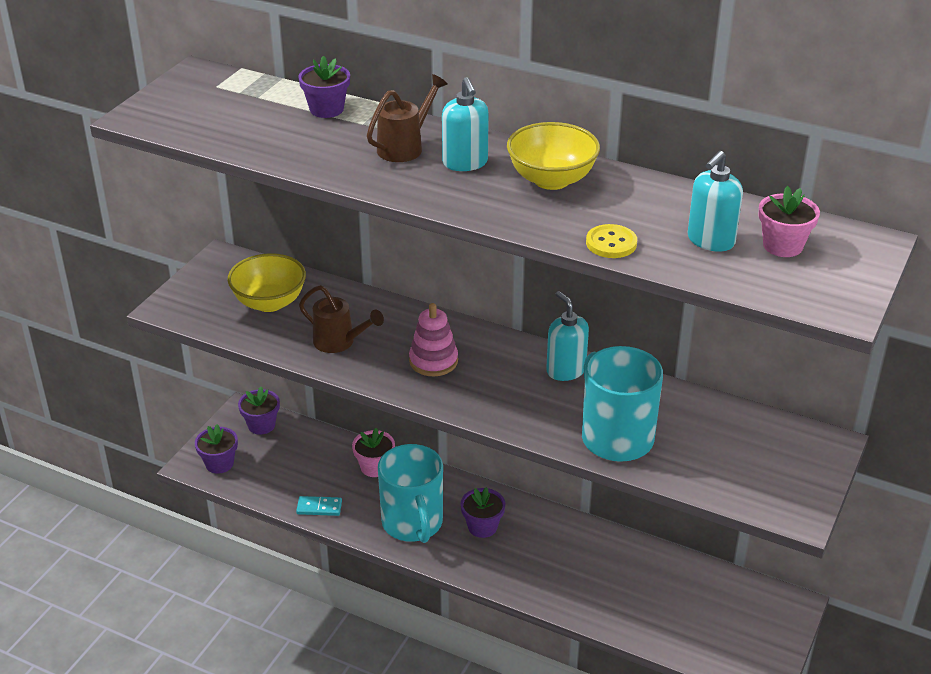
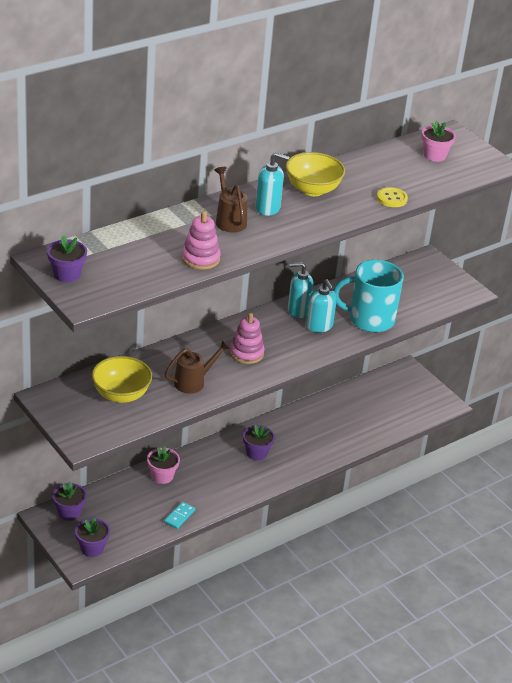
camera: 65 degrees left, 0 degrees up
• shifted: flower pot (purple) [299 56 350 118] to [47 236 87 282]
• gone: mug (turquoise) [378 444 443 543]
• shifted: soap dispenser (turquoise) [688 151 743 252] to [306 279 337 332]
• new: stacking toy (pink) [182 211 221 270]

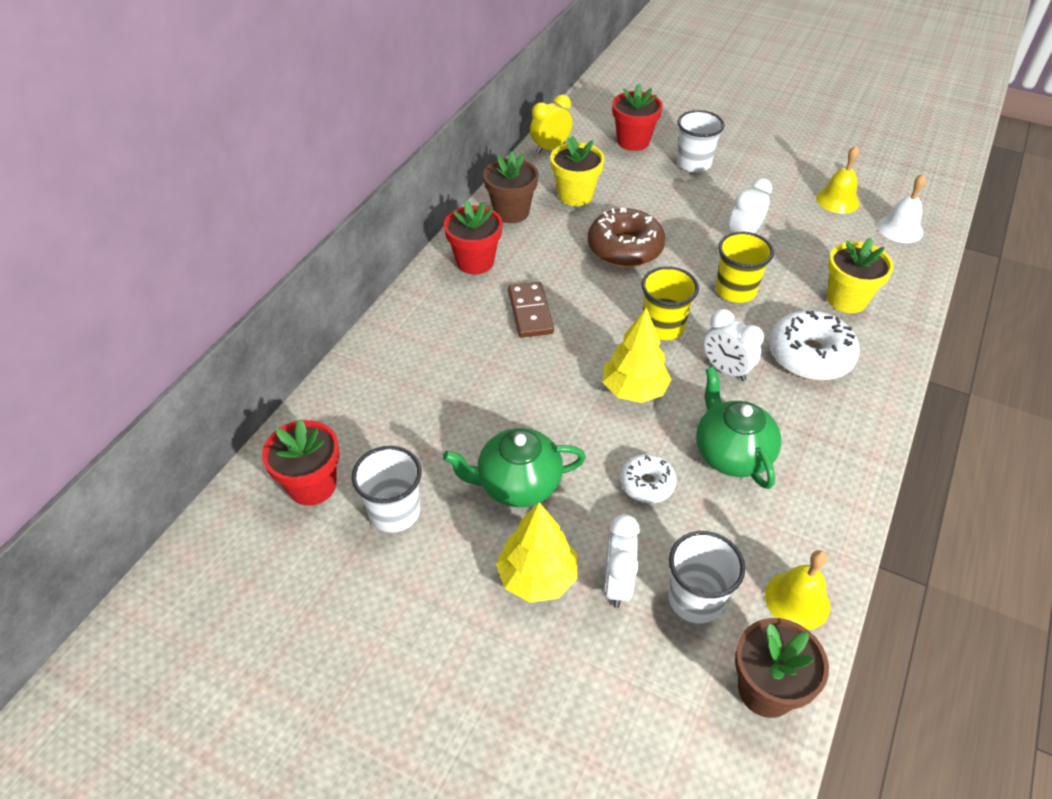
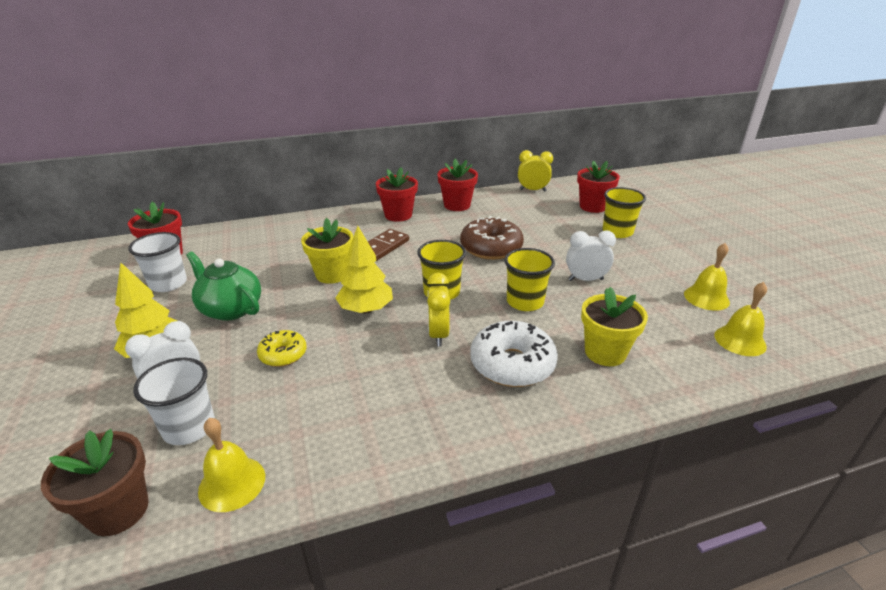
camera: 45 degrees right, 15 degrees down
• repainted: flower pot (brown) [483 152 538 223] to flower pot (red) [437 159 478 211]
• shifted: flower pot (yellow) [550 136 605 206] to [301 218 353 284]
• repainted: donut (white) [620 454 677 503] to donut (yellow) [257 330 307 367]
• repainted: cup (white) [677 110 725 172] to cup (yellow) [602 187 646 238]
• gone: teapot (green) [696 367 781 489]
• repainted: clock (white) [703 309 764 381] to clock (yellow) [427 273 450 347]
• repainted: bell (white) [877 174 926 243] to bell (yellow) [714 282 767 356]

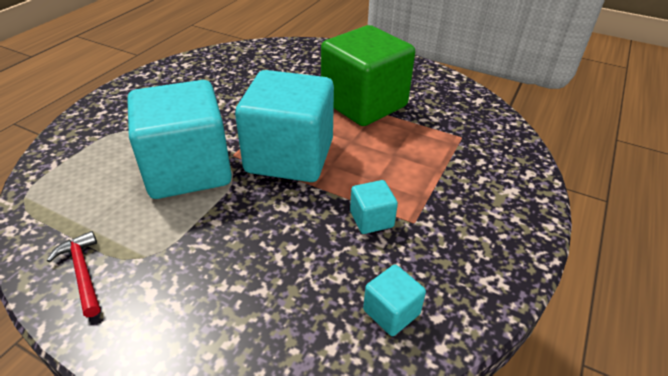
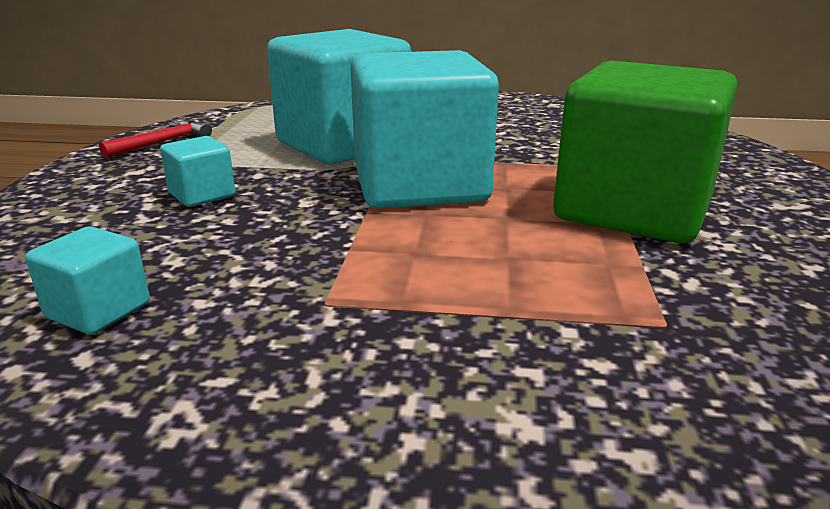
camera: 70 degrees right, 15 degrees down
• shifted: cube (turquoise) [350 180 398 234] to [160 136 235 207]

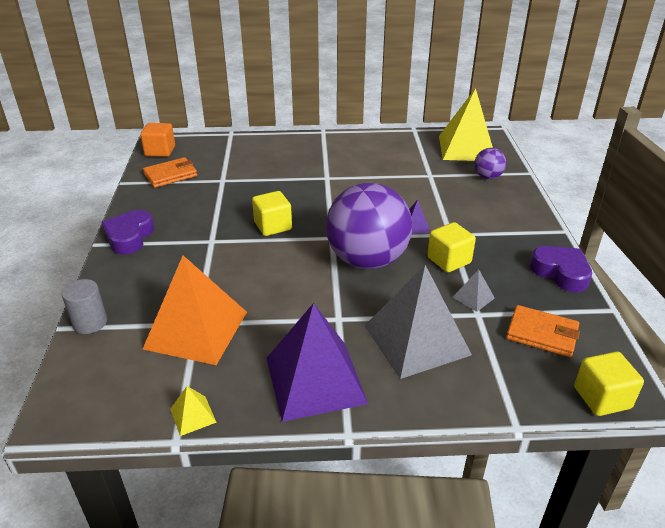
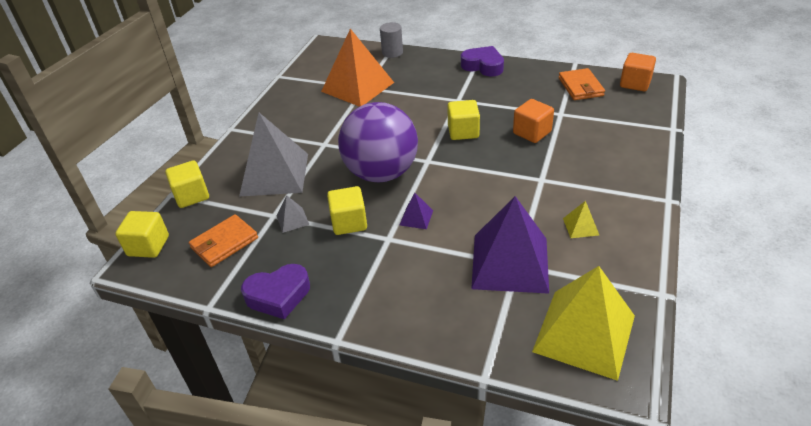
camera: 115 degrees right, 5 degrees up
• shifted: pyramid (yellow) [170 386 217 436] to [563 201 599 238]
• shifted: pyramid (purple) [266 303 368 422] to [471 196 549 294]
• gone: ball (purple) [474 148 506 179]
• new: cube (yellow) [165 161 209 208]
• new: cube (orange) [513 99 554 143]

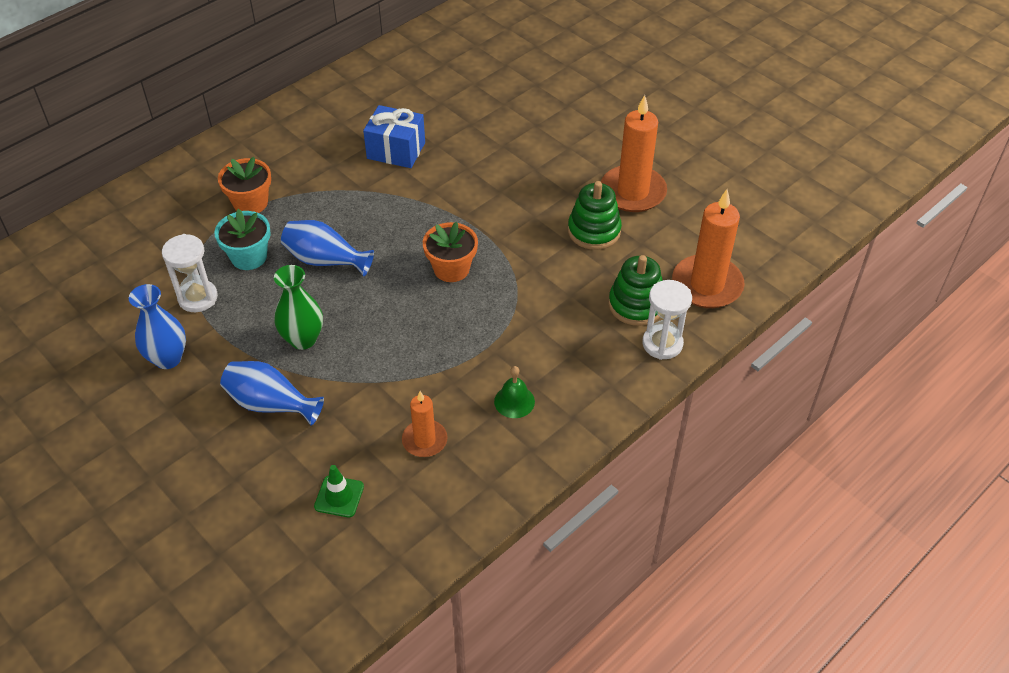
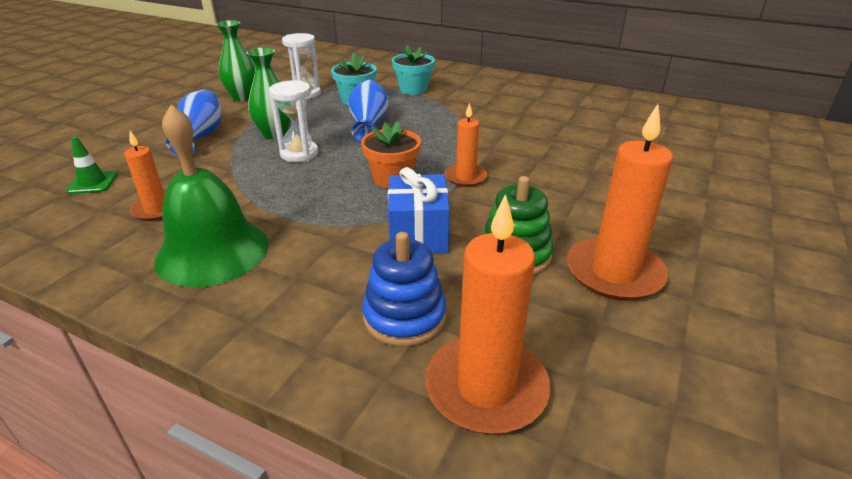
camera: 70 degrees right, 15 degrees down
• repainted: vase (blue) [129 284 186 369] to vase (green) [216 20 256 101]
• repainted: flower pot (orange) [218 157 271 213] to flower pot (turquoise) [392 45 435 95]
• shifted: gift (blue) [363 105 425 168] to [388 167 450 253]
• scaled: bell (green) [494 366 535 418] = [154 104 269 287] x2.27
• repainted: stacking toy (green) [608 255 663 326] to stacking toy (blue) [362 232 446 346]
• shifted: hourglass (white) [642 280 692 360] to [269 80 318 162]
• new: candle (orange) [445 103 488 187]

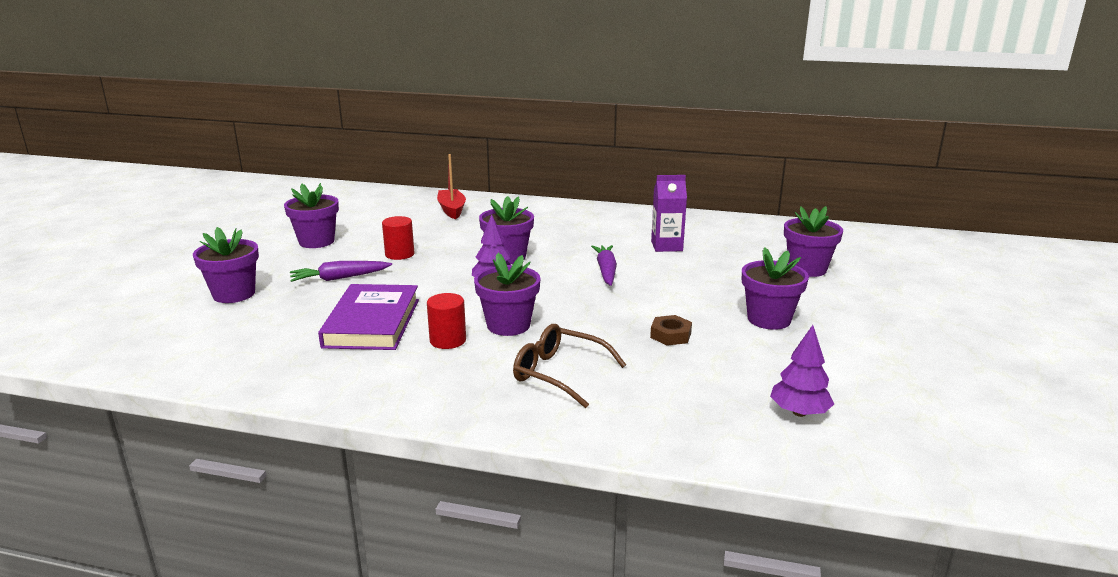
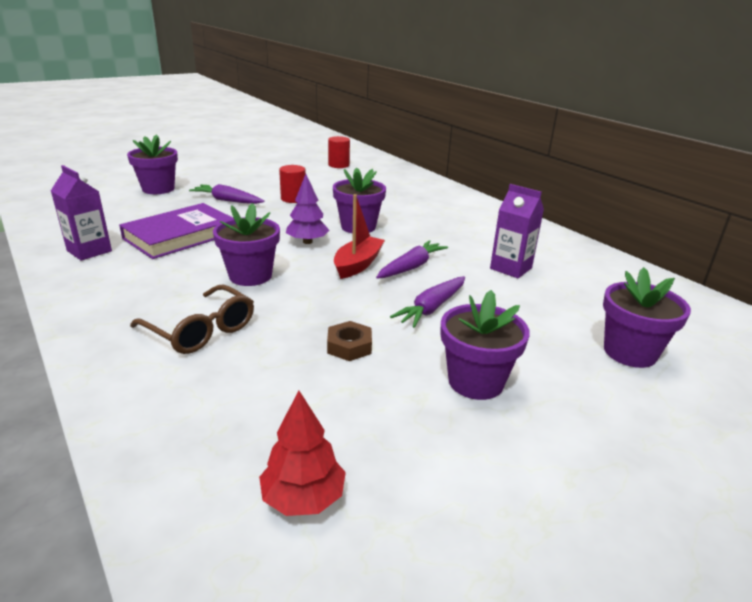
camera: 40 degrees right, 5 degrees up
• gone: flower pot (purple) [284 183 339 248]
• shifted: cylinder (red) [427 293 466 349] to [328 136 350 168]
• shifted: boat (red) [437 154 466 219] to [334 194 385 279]
• rotated: glasses (brown) [513 324 626 408] = [130 285 254 354] 150 degrees clockwise
• repainted: tree (purple) [770 325 834 417] to tree (red) [259 391 346 516]
• new: carton (purple) [51 165 112 261]
• new: carrot (purple) [390 276 465 328]

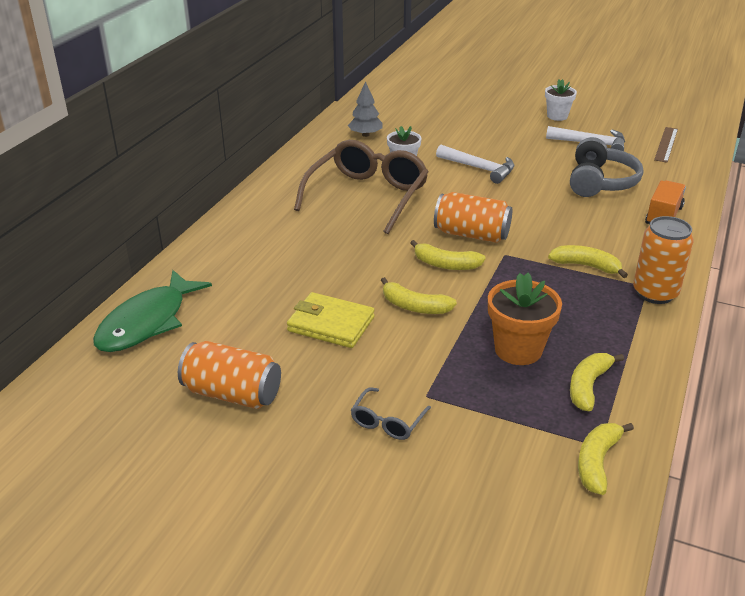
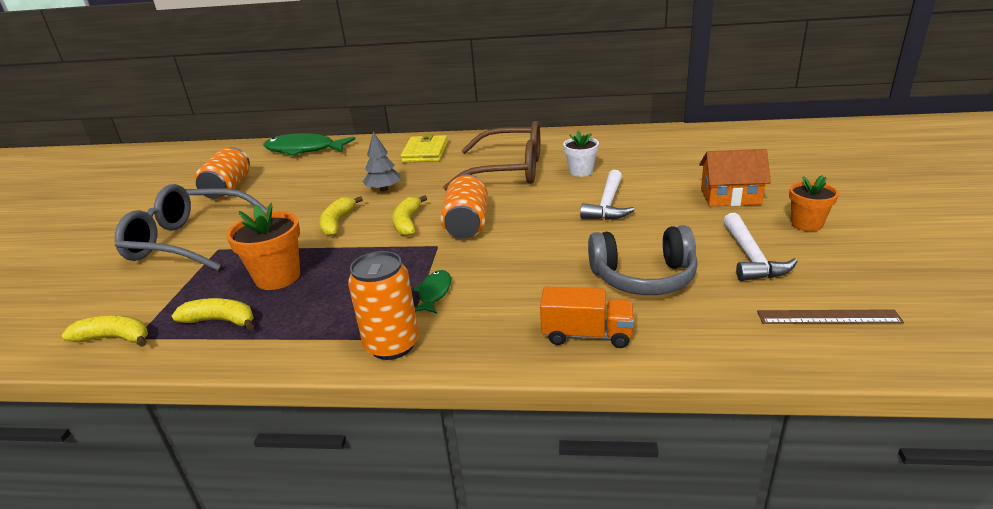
camera: 75 degrees right, 5 degrees down
• shifted: wallet (yellow) [287 292 375 348] to [400 134 448 163]
• shifted: tree (grey) [348 81 383 137] to [363 132 401 191]
• scaled: glasses (grey) [351 387 431 440] = [115 184 268 271] x2.31
• repainted: flower pot (white) [545 79 577 121] to flower pot (orange) [789 175 839 231]
• swapped: banana (yellow) [548 245 628 278] to fish (green) [413 270 451 314]
• new: house (orange) [699 149 771 206]

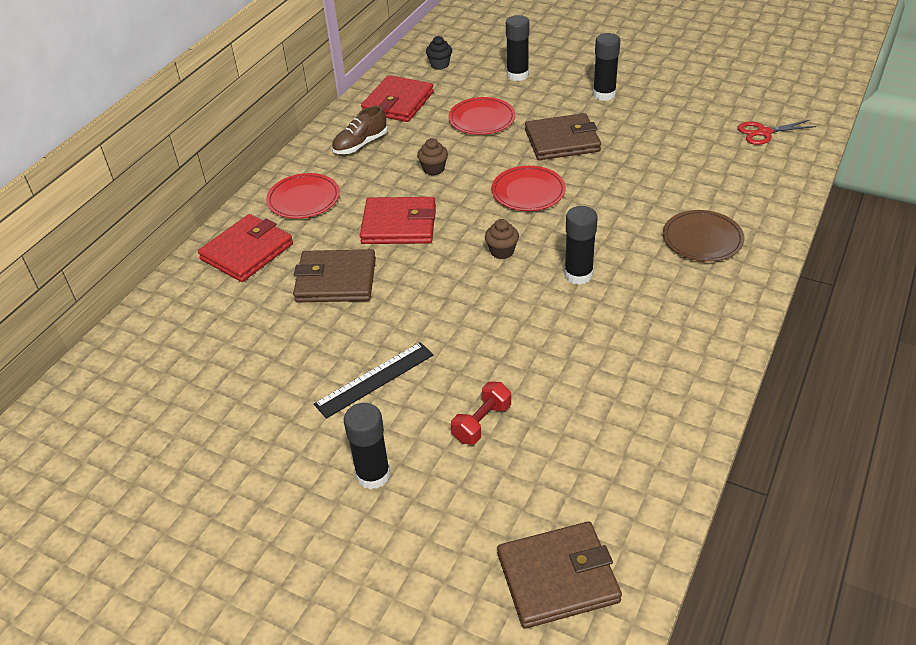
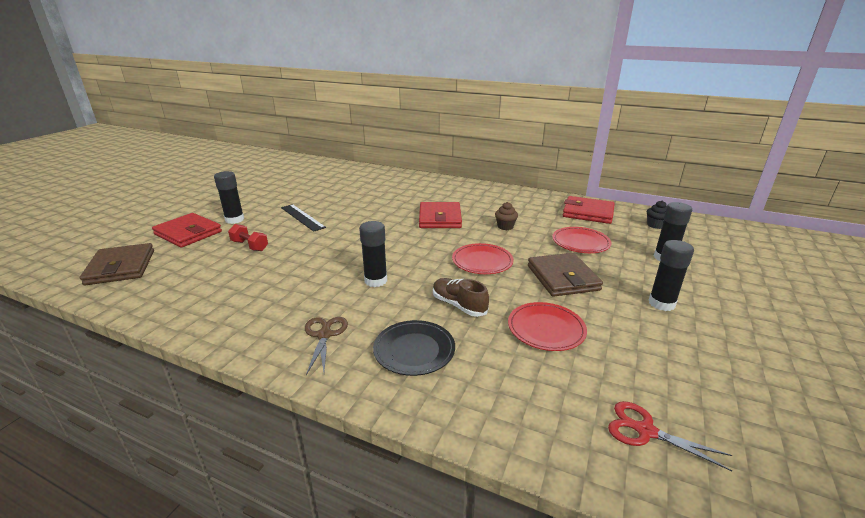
camera: 85 degrees right, 15 degrees down
• shifted: wallet (red) [198 214 293 282] to [152 213 222 248]
• shifted: plate (red) [266 173 340 219] to [508 302 587 351]
• gone: wallet (brown) [293 249 376 302]
• shifted: shoe (brown) [332 106 388 154] to [433 278 489 317]
• gone: cupcake (brown) [485 219 519 259]
• repainted: plate (brown) [663 210 744 262] to plate (black) [373 320 455 376]
• rotated: scissors (red) [738 120 816 145] = [608 401 732 471] 45 degrees counterclockwise
• new: scissors (brown) [305 317 348 375]

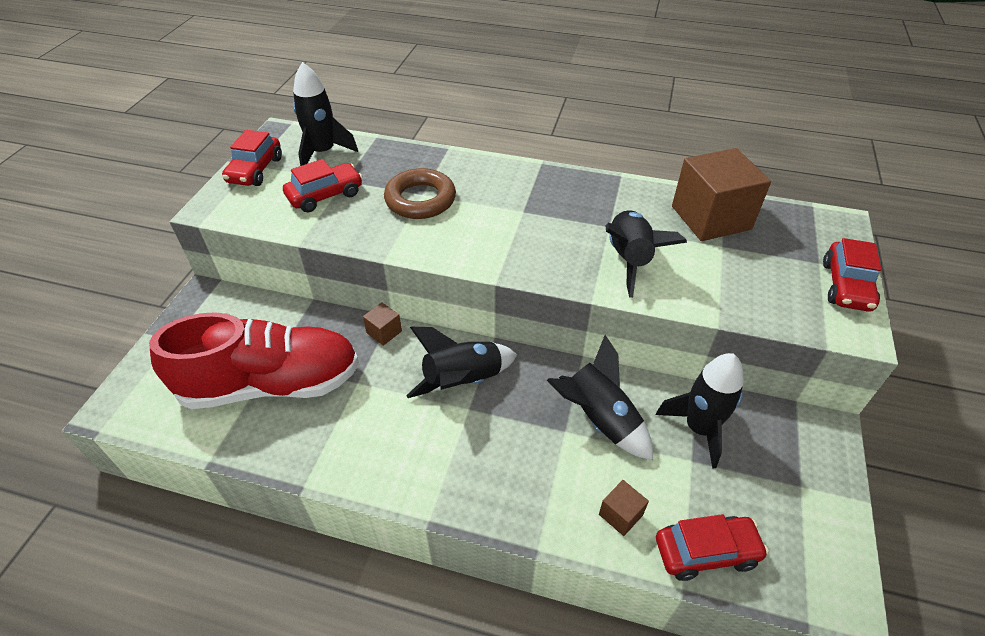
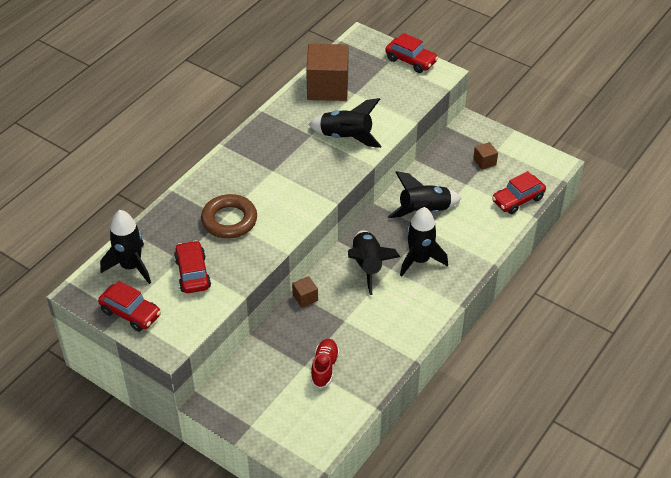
camera: 70 degrees left, 0 degrees up
• scaled: shoe (red) [149 312 359 409] = [311 339 339 388] x0.43
• shifted: cube (brown) [599 480 649 536] to [473 142 498 170]
• shifted: rocket (black) [656 353 744 469] to [400 207 448 277]
• rotated: car (red) [656 514 769 581] = [492 171 546 214] 135 degrees counterclockwise

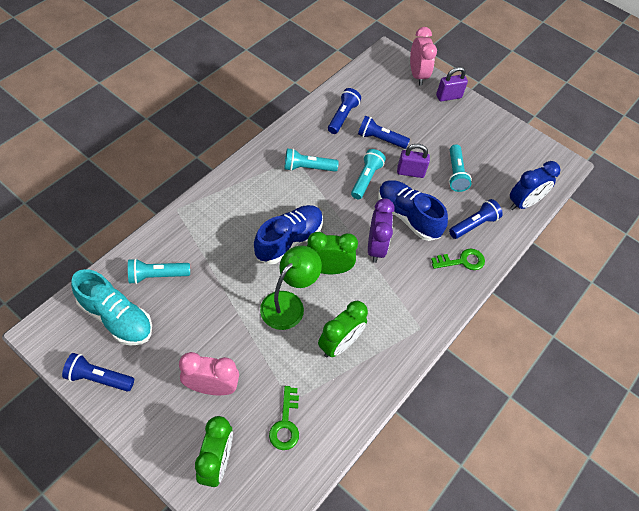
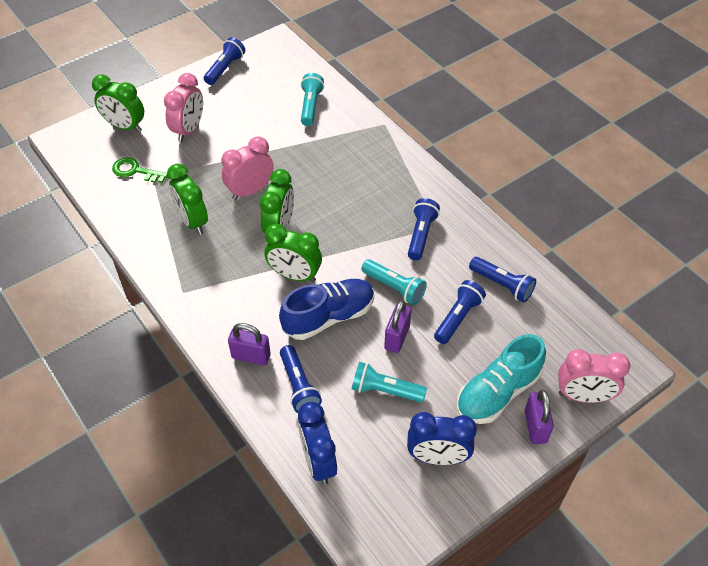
camera: 110 degrees right, 5 degrees down
• shifted: shoe (turquoise) [71 269 152 346] to [457 334 546 424]
• gone: shoe (blue) [254 205 323 264]
• swapped: lamp (green) [260 245 322 330] to clock (pink) [221 137 274 200]
• repainted: flashlight (turquoise) [284 148 339 172] to flashlight (blue) [408 198 440 260]
• repainted: clock (purple) [368 198 395 263] to clock (green) [265 224 322 282]
• swapped: key (green) [431 248 485 270] to padlock (purple) [228 323 271 366]
• new: clock (blue) [407 412 477 465]

